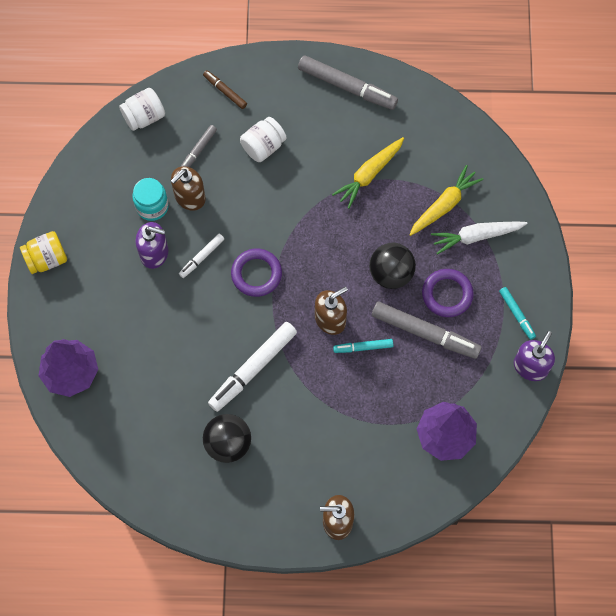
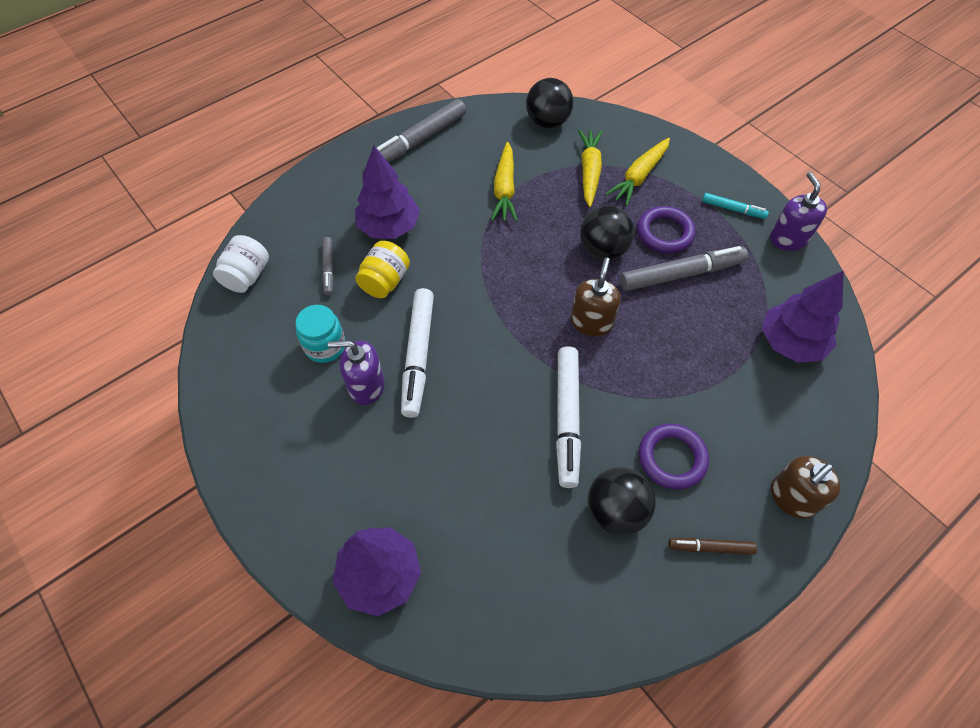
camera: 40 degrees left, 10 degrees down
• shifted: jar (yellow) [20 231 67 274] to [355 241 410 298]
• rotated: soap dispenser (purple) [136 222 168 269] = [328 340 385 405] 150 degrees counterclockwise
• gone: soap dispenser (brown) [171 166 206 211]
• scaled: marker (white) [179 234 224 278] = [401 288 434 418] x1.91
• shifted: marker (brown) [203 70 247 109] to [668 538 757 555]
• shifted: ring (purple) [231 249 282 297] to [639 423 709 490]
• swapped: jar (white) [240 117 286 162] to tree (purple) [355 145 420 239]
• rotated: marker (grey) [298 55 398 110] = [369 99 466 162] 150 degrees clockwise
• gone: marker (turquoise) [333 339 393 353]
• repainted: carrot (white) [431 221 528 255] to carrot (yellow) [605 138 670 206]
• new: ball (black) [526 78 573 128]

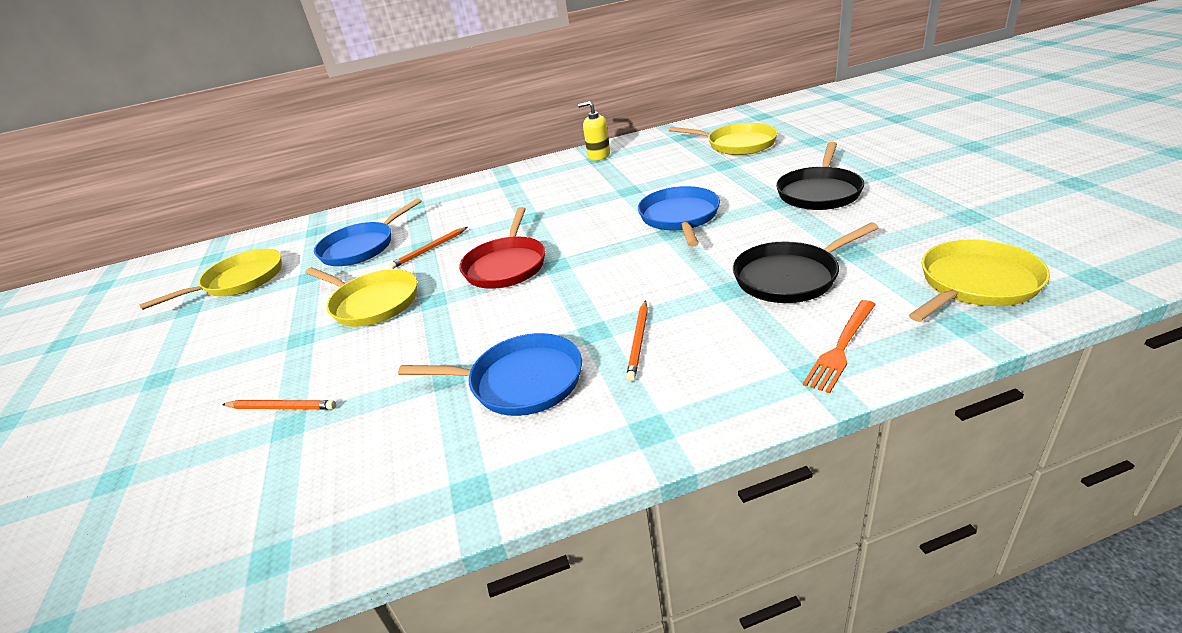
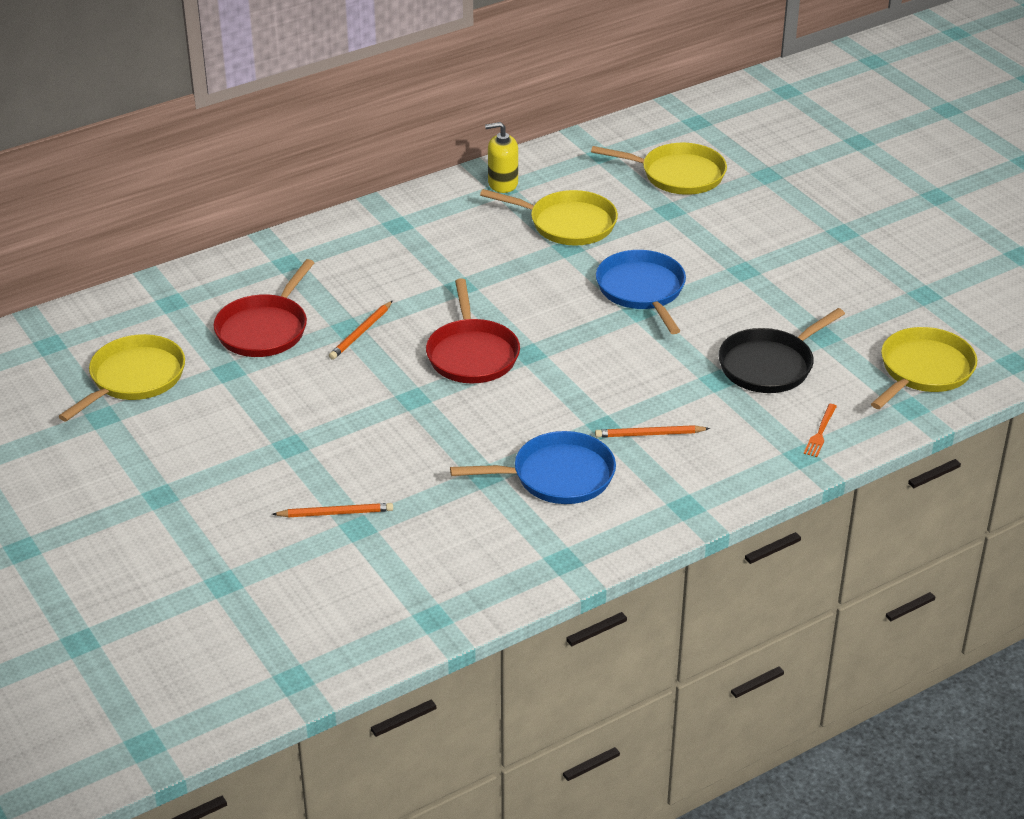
camera: 20 degrees left, 5 degrees up
• shifted: pan (yellow) [305 267 417 327] to [480 189 618 245]
• repainted: pan (blue) [314 198 422 266] to pan (red) [213 259 314 357]
• rotated: pencil (orange) [626 300 648 381] = [595 425 710 438] 90 degrees clockwise
• gone: pan (black) [776 142 864 210]
• scaled: fork (orange) [803 300 876 393] = [804 404 837 457] x0.66

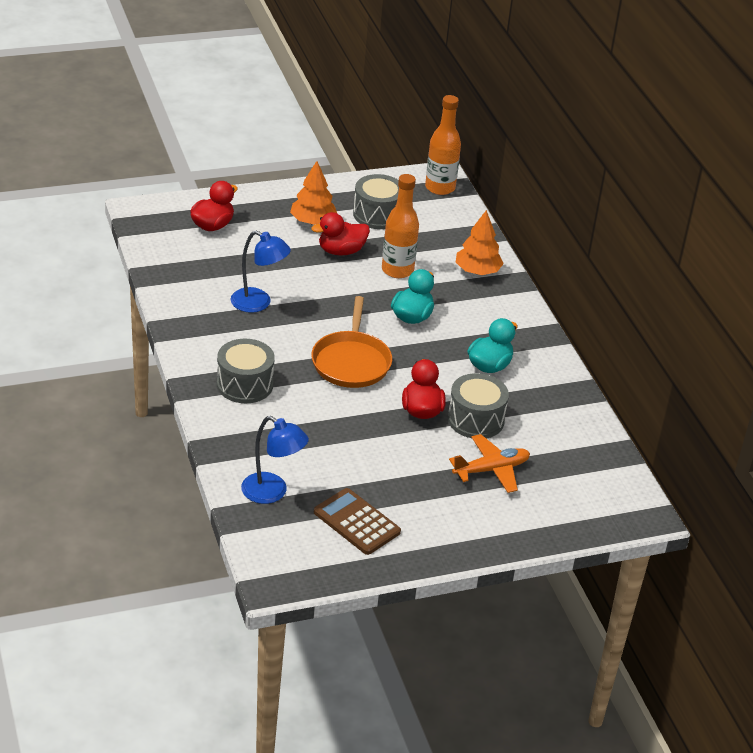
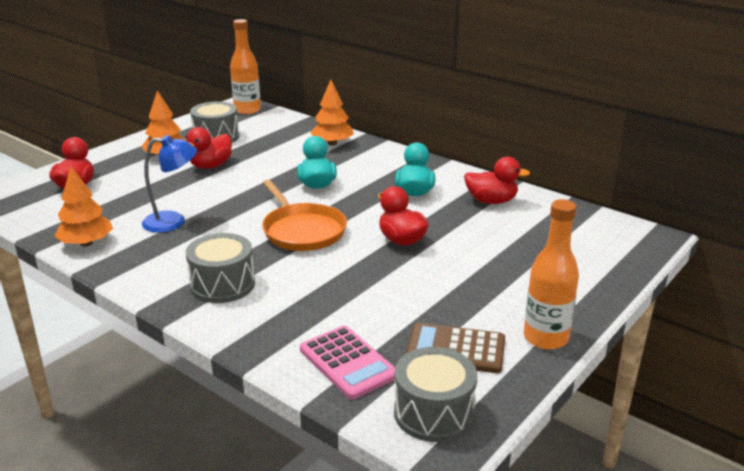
camera: 30 degrees left, 10 degrees down
• swapped: lamp (blue) [241 416 309 504] to calculator (pink) [300 326 395 400]
• shifted: bottle (orange) [382 174 419 278] to [524 199 579 350]
• shifted: drum (grey) [448 373 509 438] to [394 347 477 442]
• gone: plane (orange) [449 434 530 493]
• new: tree (orange) [54 167 113 247]
• new: duck (red) [464 157 530 204]

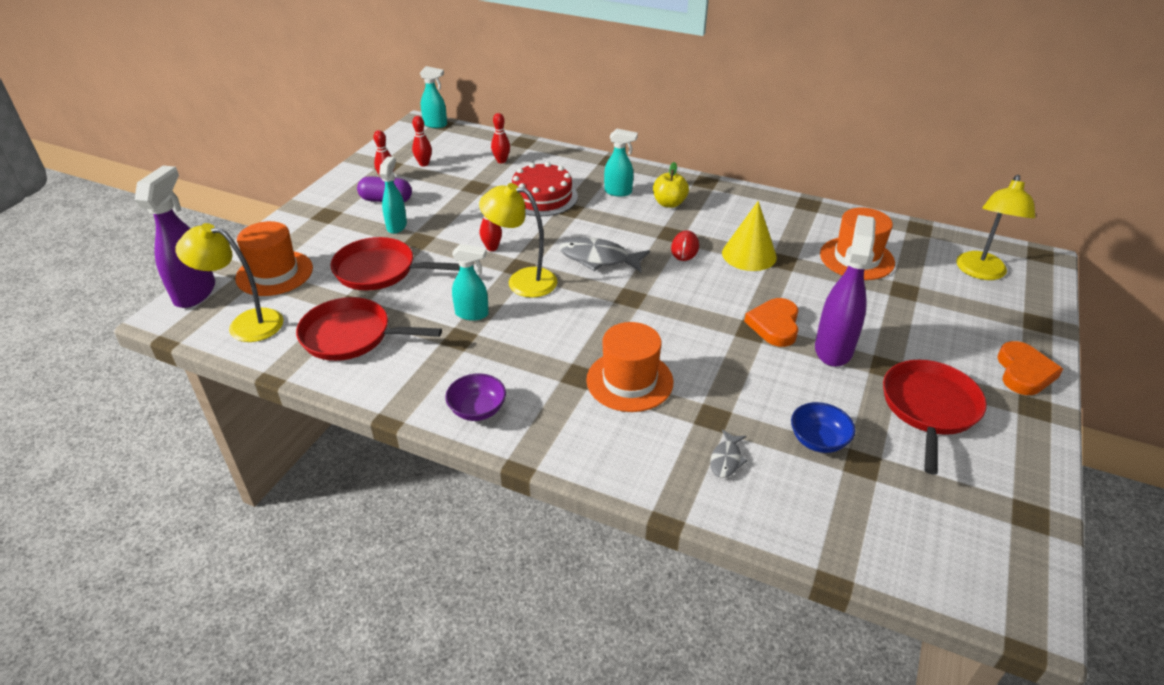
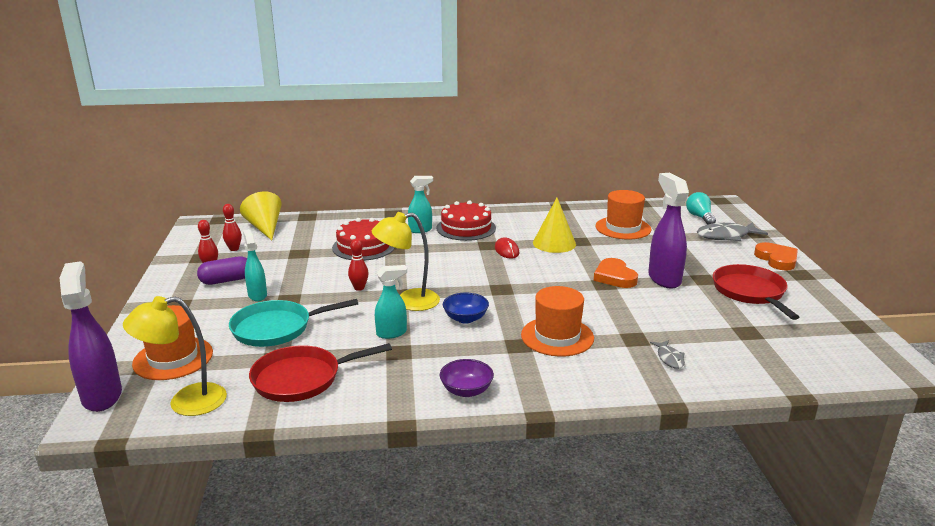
camera: 30 degrees left, 15 degrees down
• repainted: pan (red) [331 237 460 291] to pan (turquoise) [229 299 358 347]
• gone: spray bottle (turquoise) [420 66 447 128]
• gone: bowling pin (red) [491 113 510 163]
• shifted: fish (grey) [560 237 650 273] to [697 222 768 241]
• swapped: apple (yellow) [653 162 689 208] to cake (red) [437 201 496 241]
• shifted: bowl (blue) [791 402 855 453] to [443 293 489 324]
• swapped: lamp (yellow) [956 175 1035 280] to light bulb (turquoise) [686 192 716 225]
• new: cone (yellow) [240 191 282 240]

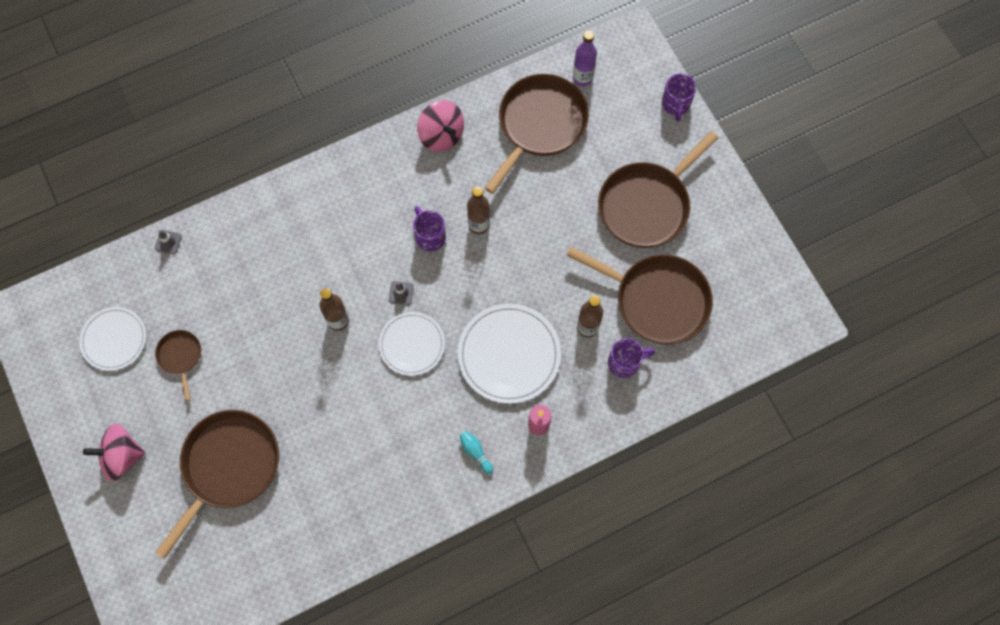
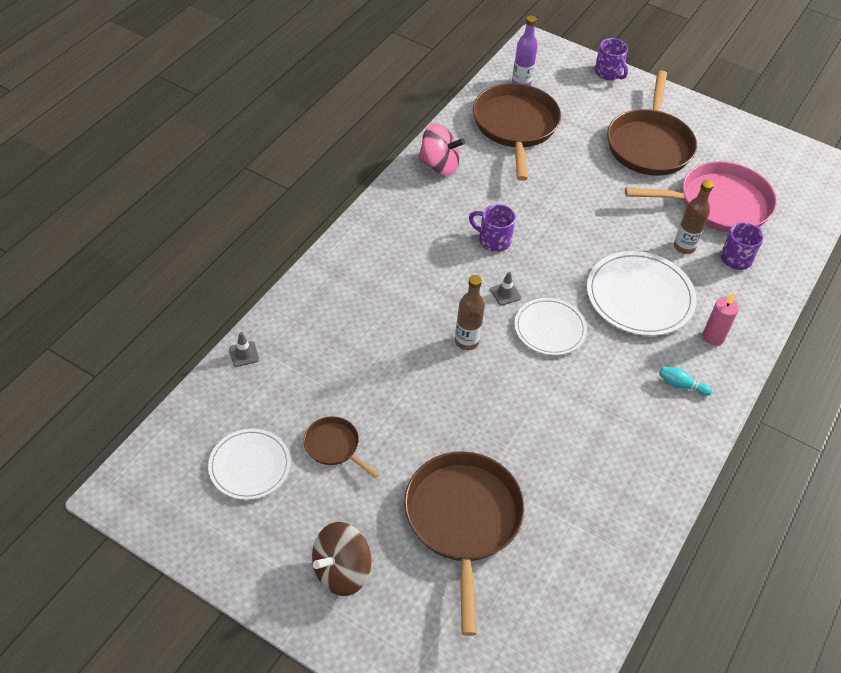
camera: 35 degrees left, 20 degrees down
• repainted: spinning top (pink) [83 424 146 481] to spinning top (brown) [312 522 371 596]
• gone: bottle (brown) [467 186 490 234]
• repainted: pan (brown) [566 247 713 345] to pan (pink) [625 161 777 232]

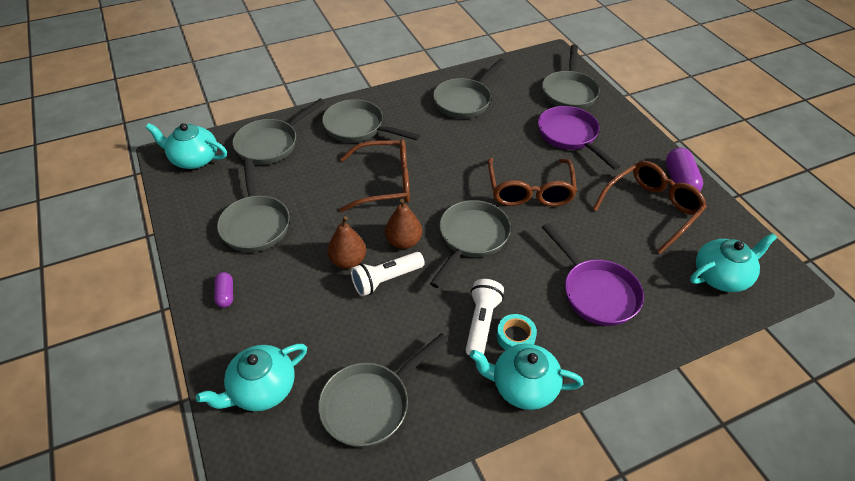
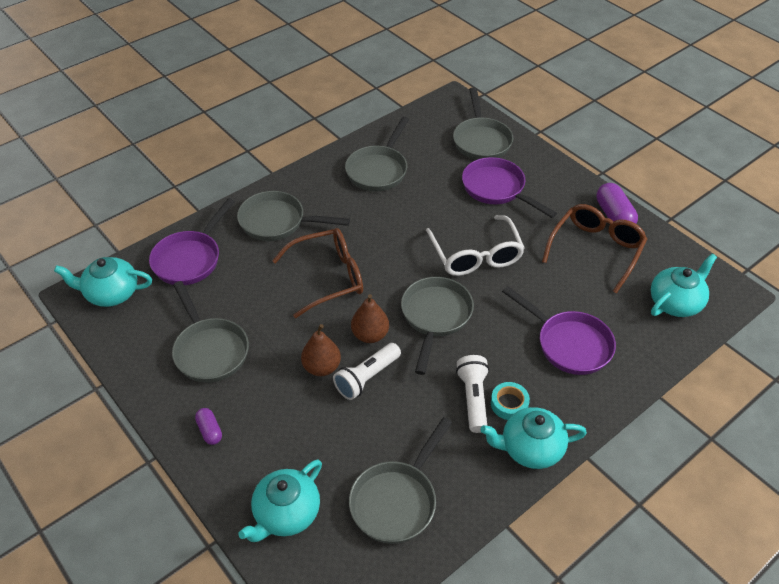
camera: 15 degrees left, 0 degrees up
• repainted: pan (grey) [232 99 325 165] to pan (purple) [149 198 235 285]
• repainted: glasses (brown) [488 158 577 207] to glasses (white) [426 215 525 276]

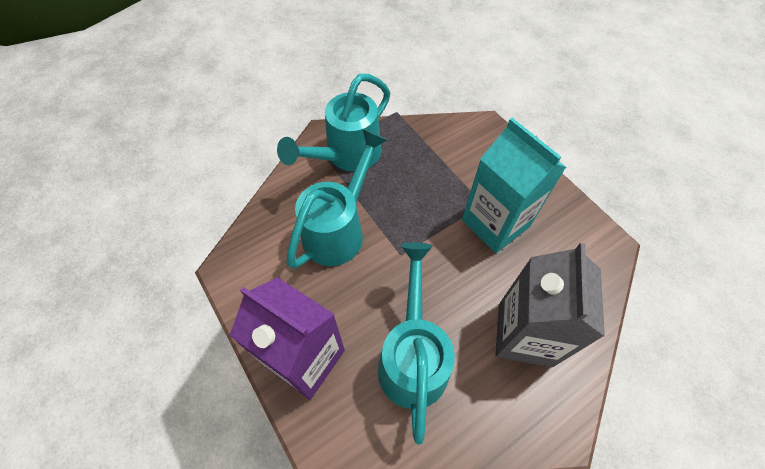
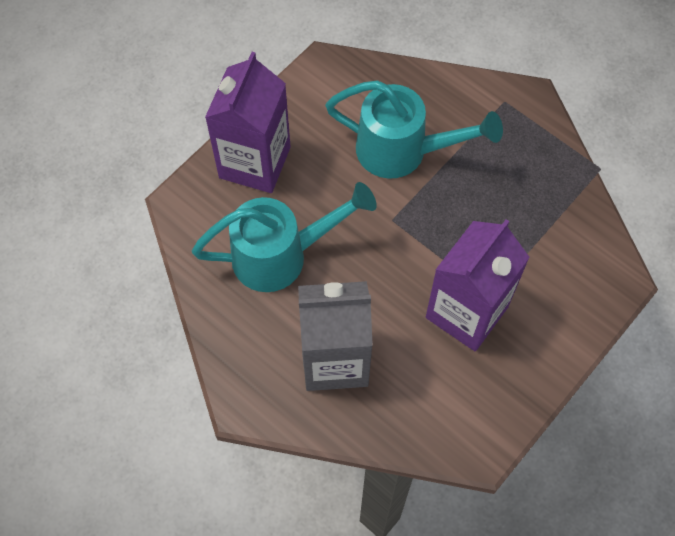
camera: 75 degrees right, 5 degrees up
• gone: watering can (turquoise) [277 74 390 172]
• repainted: carton (turquoise) [462 118 566 253] to carton (purple) [426 219 530 351]

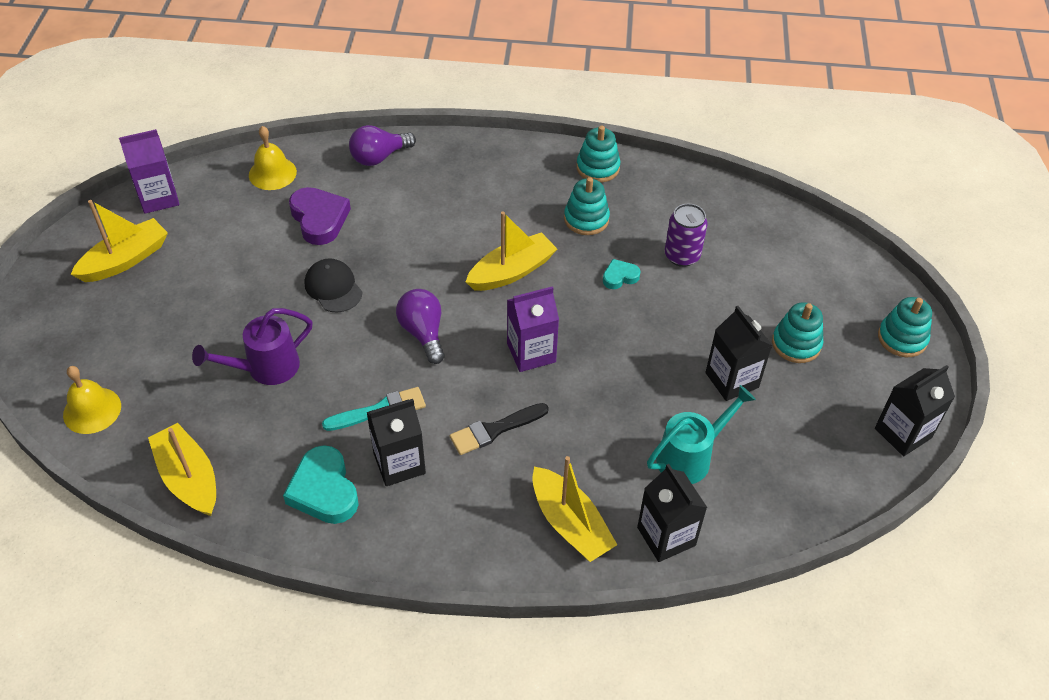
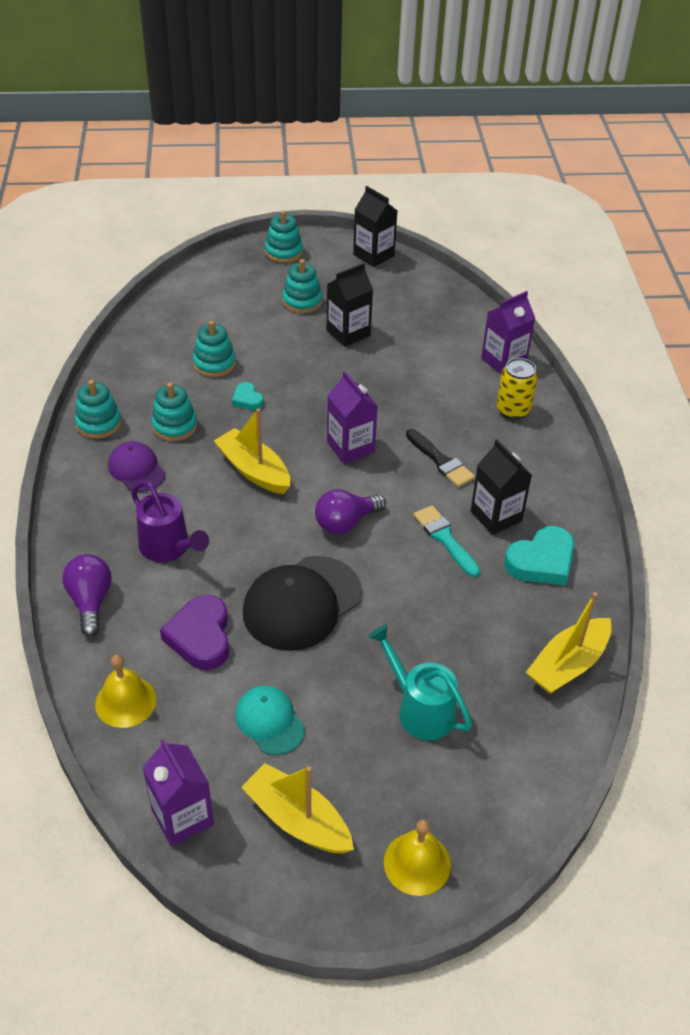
camera: 100 degrees left, 5 degrees down
• shifted: bell (yellow) [63 366 121 434] to [384 819 451 896]
• shifted: watering can (purple) [192 308 313 385] to [131 481 209 562]
• rotated: heart (purple) [289 187 351 245] = [160 595 229 670] 60 degrees counterclockwise
• scaled: cap (black) [305 258 363 313] = [243 556 362 651] x1.75
• rotated: light bulb (purple) [349 125 416 166] = [63 554 112 637] 150 degrees counterclockwise
• swapped: boat (yellow) [532 456 617 562] to can (yellow) [497 358 538 419]
• repainted: carton (black) [637 464 707 562] to carton (purple) [481 291 535 374]
• shifted: watering can (turquoise) [647 385 756 484] to [368 625 472 740]
• swapped: can (purple) [665 204 708 267] to stacking toy (turquoise) [193 321 236 377]
• new: cap (purple) [108 441 165 492]
• new: cap (turquoise) [235 686 305 755]

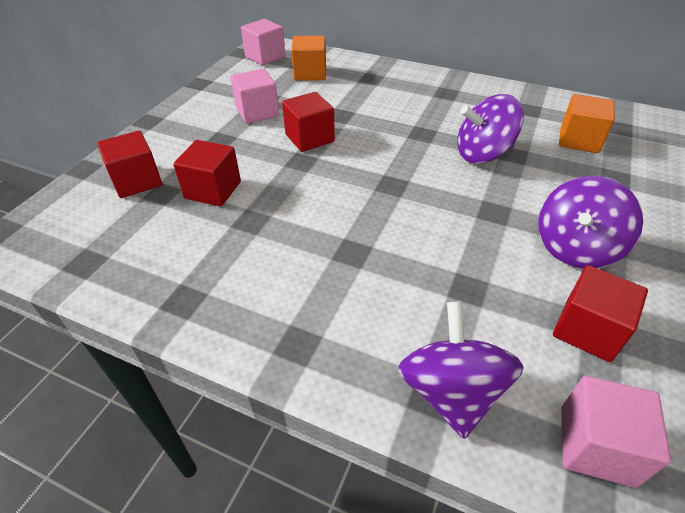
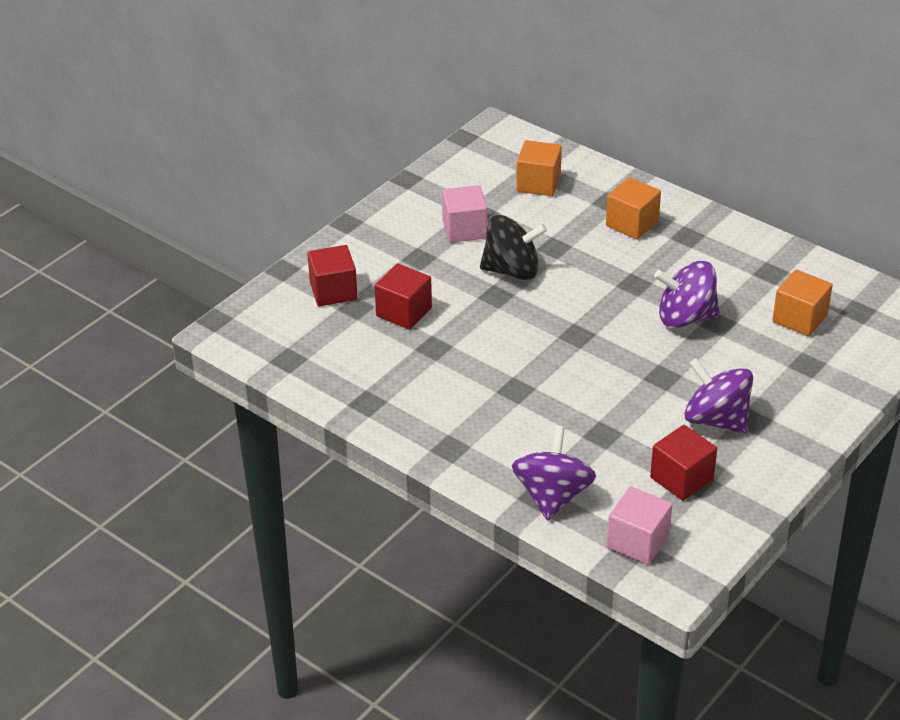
camera: 15 degrees right, 5 degrees down
• gone: cube (pink) [241 19 286 65]
• swapped: cube (red) [282 92 335 152] to spinning top (black) [480 215 547 280]
• rotated: spinning top (purple) [538 176 643 269] = [684 358 753 434] 75 degrees clockwise
• new: cube (orange) [606 177 661 239]

